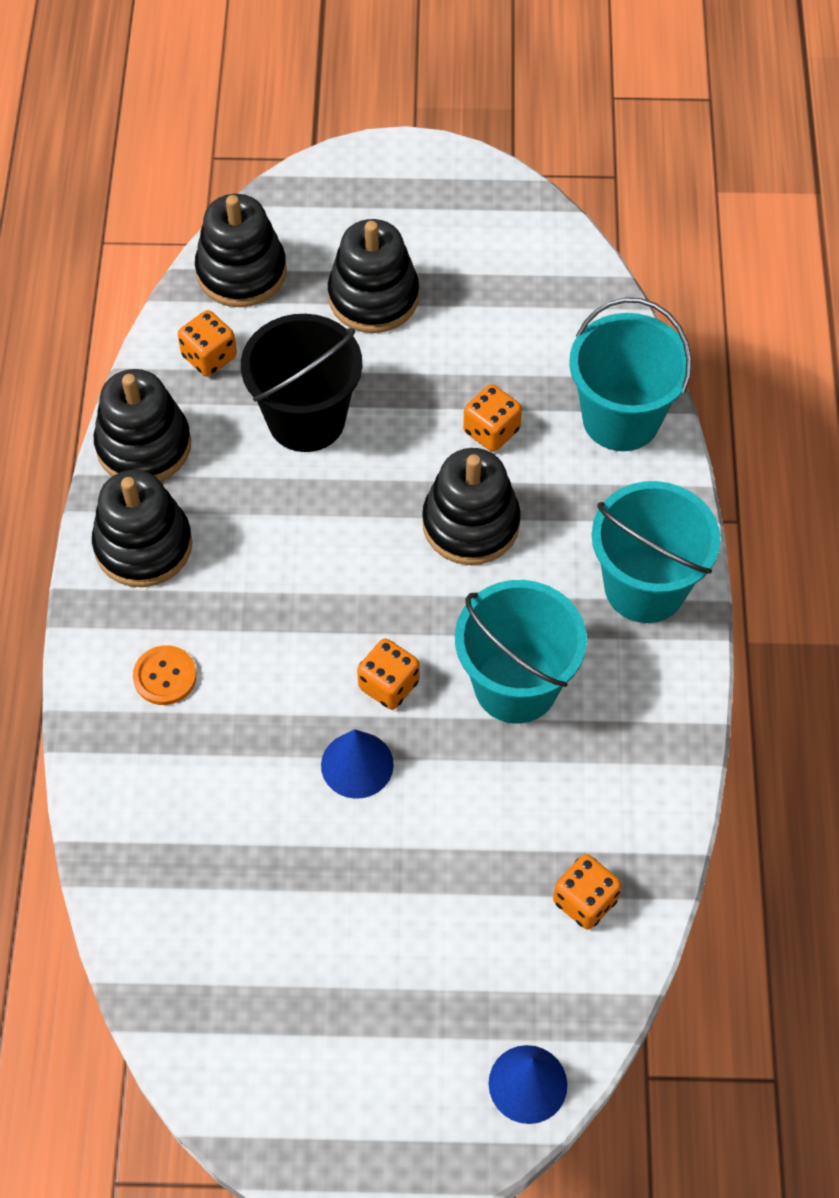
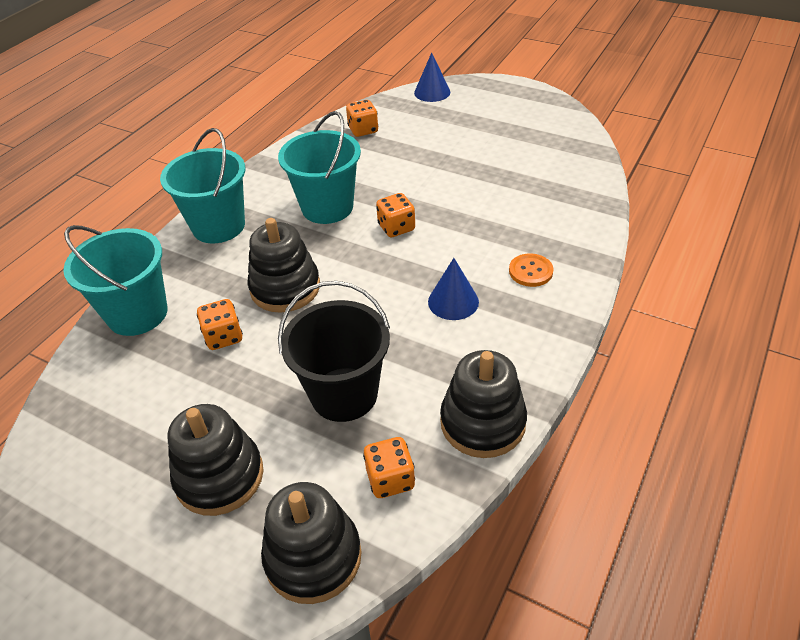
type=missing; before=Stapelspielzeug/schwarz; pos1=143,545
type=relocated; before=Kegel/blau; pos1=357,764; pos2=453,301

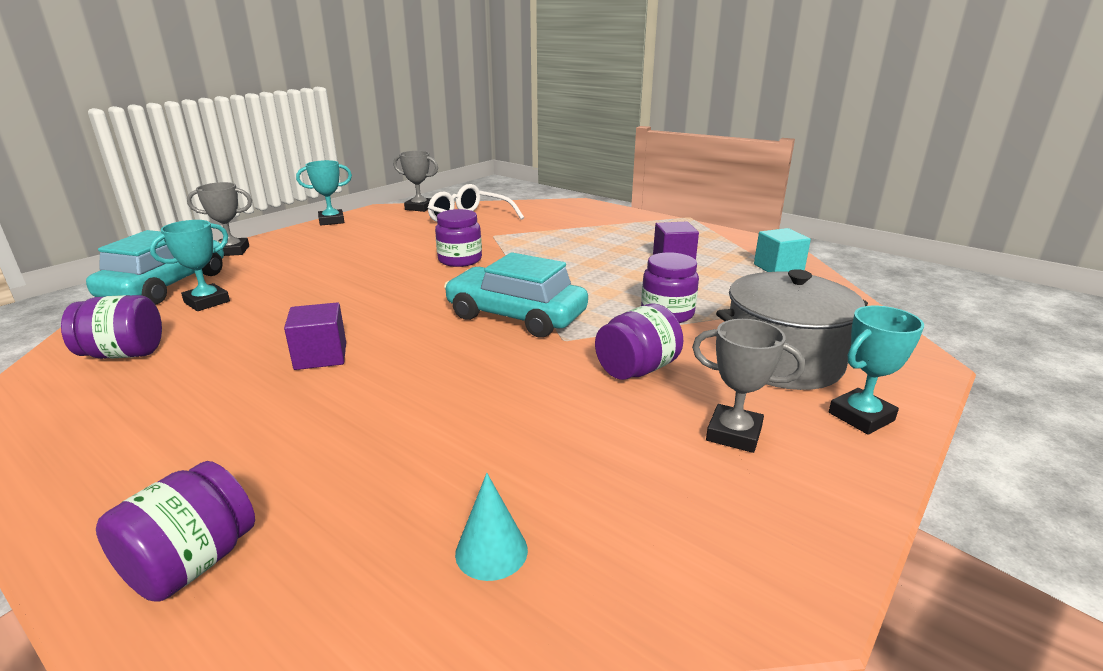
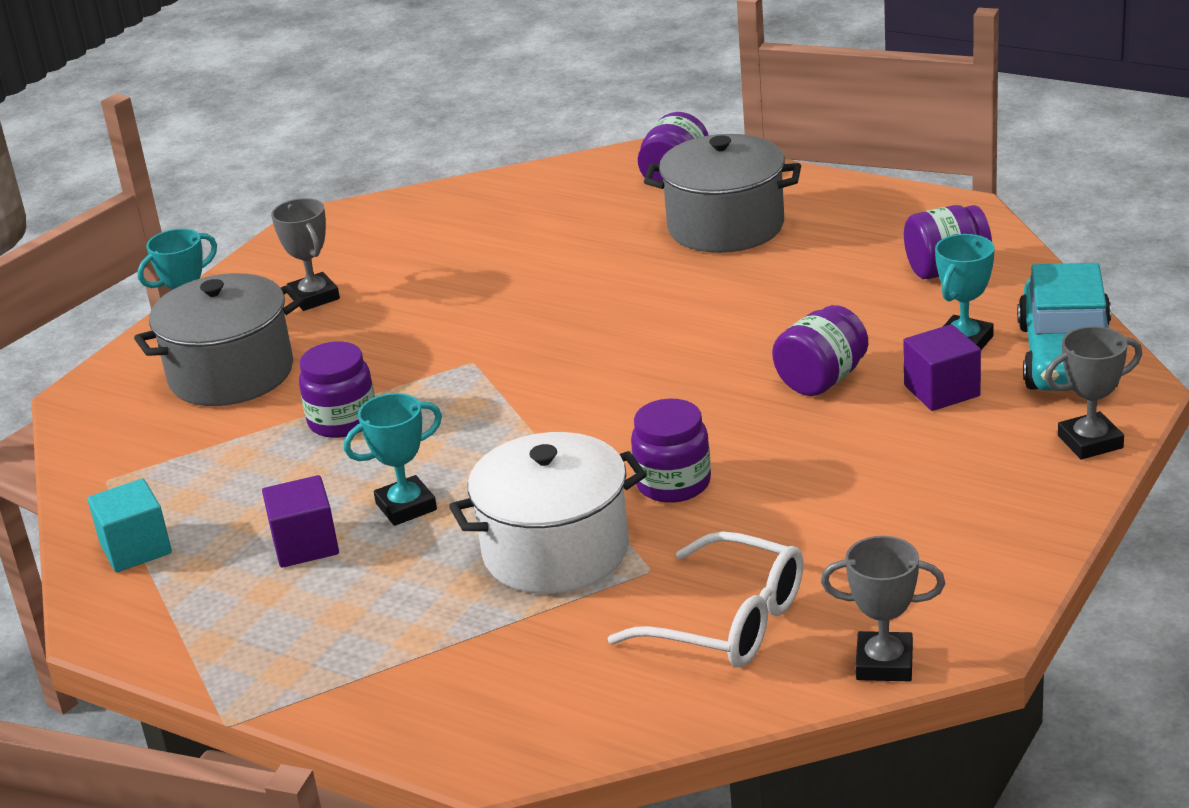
type=relocated; before=Kubus/lila; pos1=321,356; pos2=942,391
type=relocated; before=Pokal/türkis; pos1=331,221; pos2=406,507
type=missing; before=Auto/türkis; pos1=516,316
type=missing; before=Kegel/türkis; pos1=491,551
type=relocated; before=Einmachglas/lila; pos1=637,369; pos2=821,380
type=spun; before=Pokal/grau; pos1=734,434; pos2=314,297; turn=45
type=appeared; after=Kochtopf/weiß; pos2=556,551
type=appeared; after=Kochtopf/grau; pos2=726,226

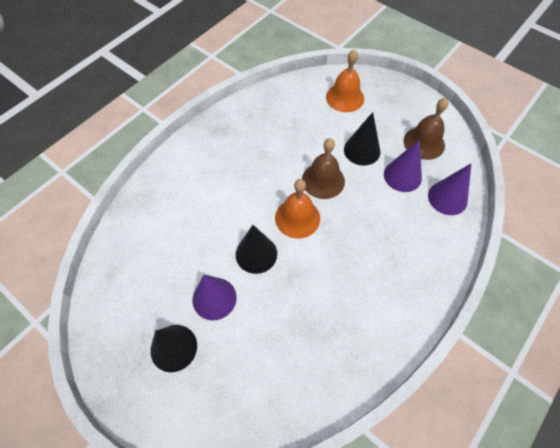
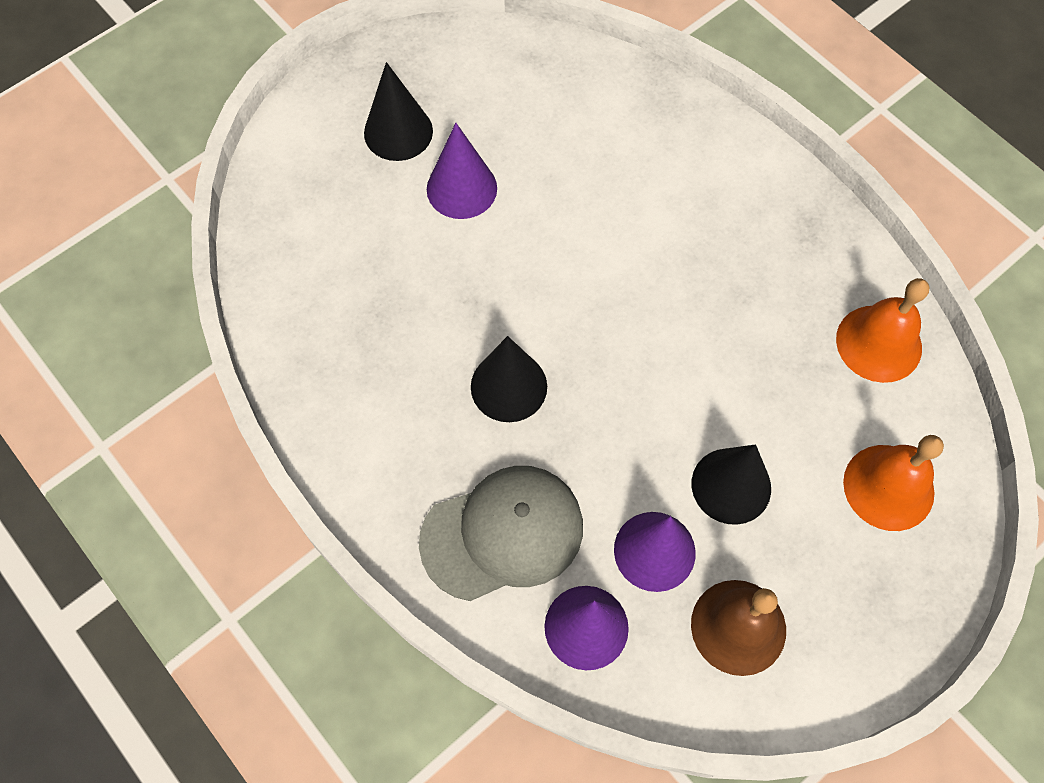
type=relocated; before=Kegel/schwarz; pos1=256,254; pos2=509,386
type=relocated; before=Glocke/orange; pos1=297,218; pos2=879,343
type=missing; before=Glocke/braun; pos1=323,180
type=appeared; after=Kappe/grau; pos2=502,533

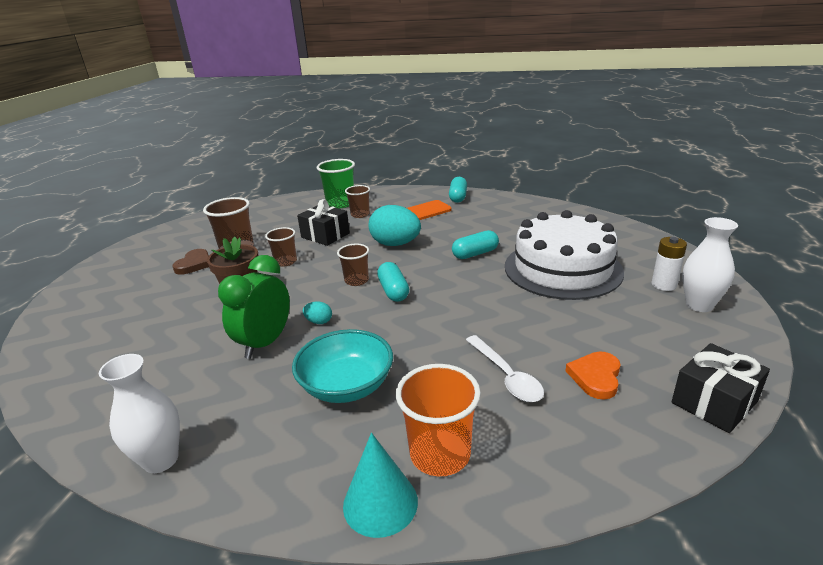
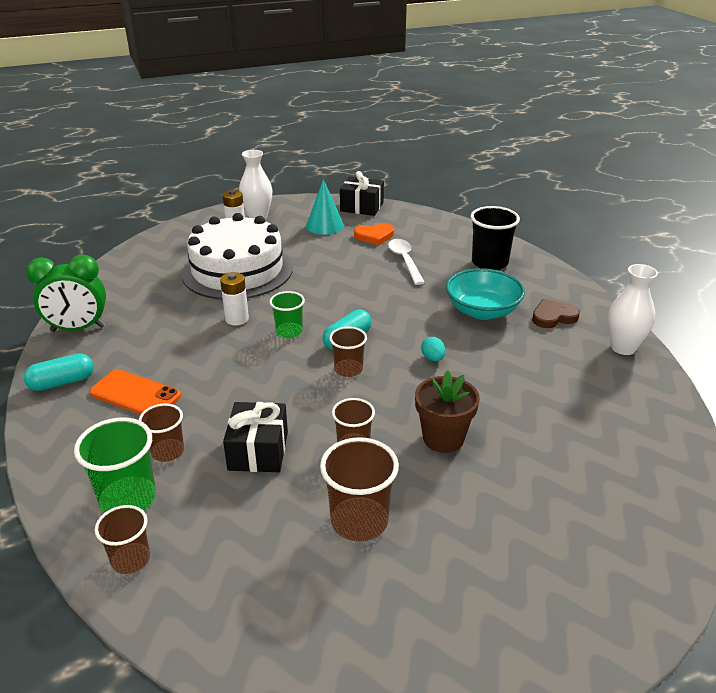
type=relocated; before=Herz/braun; pos1=194,264; pos2=553,317
type=relocated; before=Wecker/grün; pos1=265,343; pos2=78,329
type=relocated; before=Kegel/türkis; pos1=380,503; pos2=324,225
type=missing; before=Ei/türkis; pos1=395,244
type=colour; before=Becher/orange; after=Becher/schwarz; pos1=440,454; pos2=489,263
type=exchanged; before=Kapsel/türkis; after=Batterie/weiß; pos1=475,254; pos2=237,319
type=spun; before=Löffel/weiß; pos1=506,376; pos2=405,261; turn=-45
type=appeared; after=Becher/braun; pos2=131,560
type=appeared; after=Becher/grün; pos2=289,331

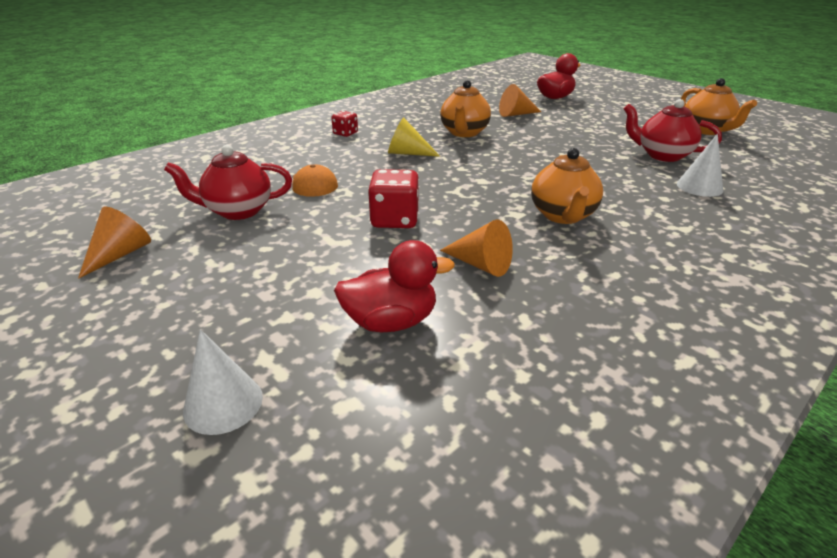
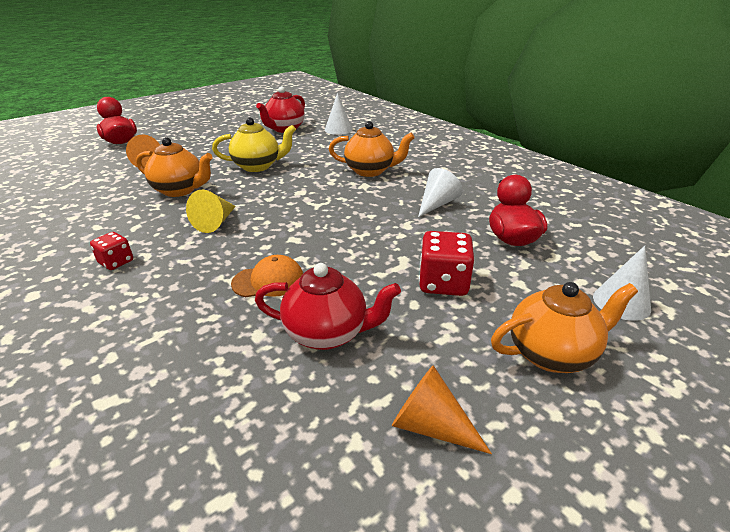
type=spun; before=Teekanne/rot; pos1=238,211; pos2=327,333; turn=-75
type=relocated; before=Spielwürfel/rot; pos1=395,220; pos2=443,283
type=colour; before=Kegel/orange; after=Kegel/weiß; pos1=480,264; pos2=437,204
type=relocated; before=Teekanne/orange; pos1=706,130; pos2=552,353
type=appeared; after=Teekanne/gelb; pos2=257,166

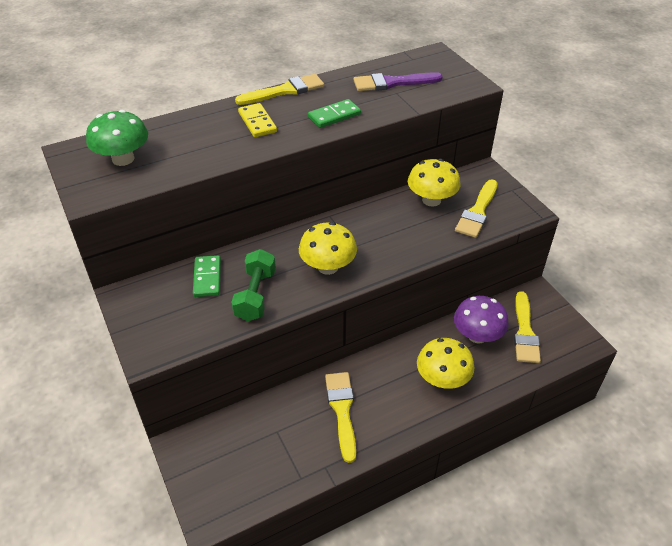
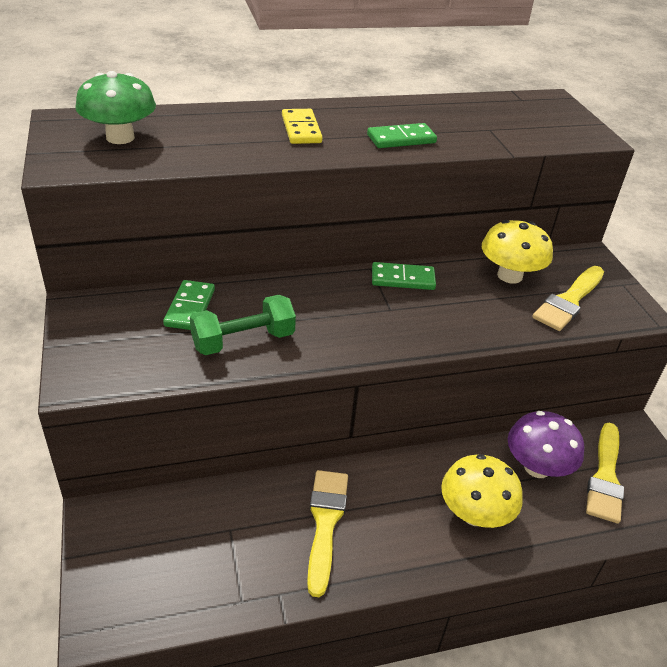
type=spun; before=Hantel/grün; pos1=255,295; pos2=243,341; turn=45
type=missing; before=Pinsel/gelb; pos1=285,91
type=missing; before=Pilz/gelb; pos1=328,267
type=missing; before=Pinsel/lila; pos1=392,83
type=appeared; after=Dominostein/grün; pos2=403,279

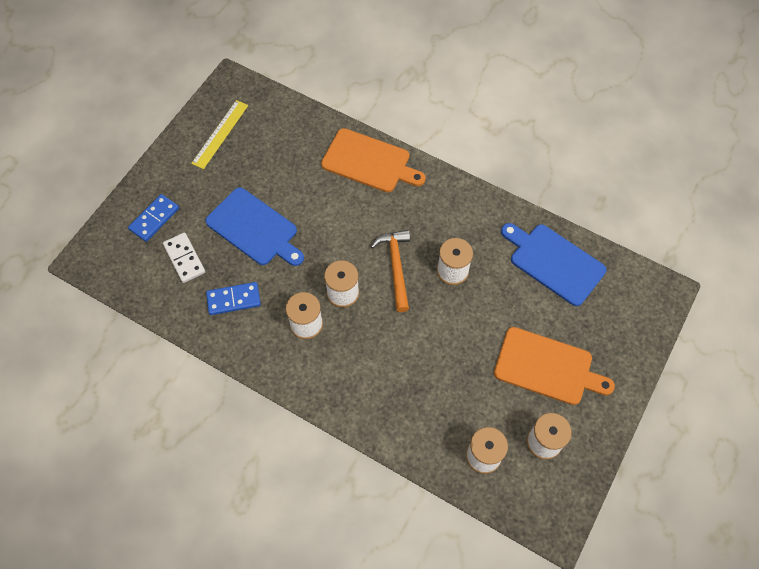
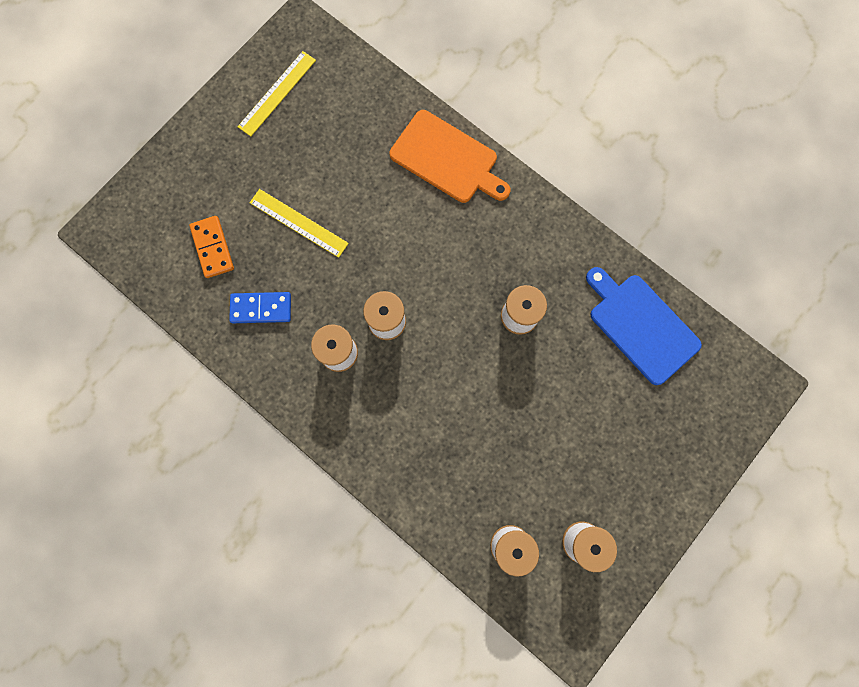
type=missing; before=Dominostein/blau; pos1=154,219
type=colour; before=Dominostein/weiß; after=Dominostein/orange; pos1=184,259; pos2=212,248
type=exchanged; before=Schneidebrett/blau; after=Lineal/gelb; pos1=254,228; pos2=298,223
type=missing; before=Hammer/orange; pos1=396,267
type=missing; before=Schneidebrett/orange; pos1=547,367

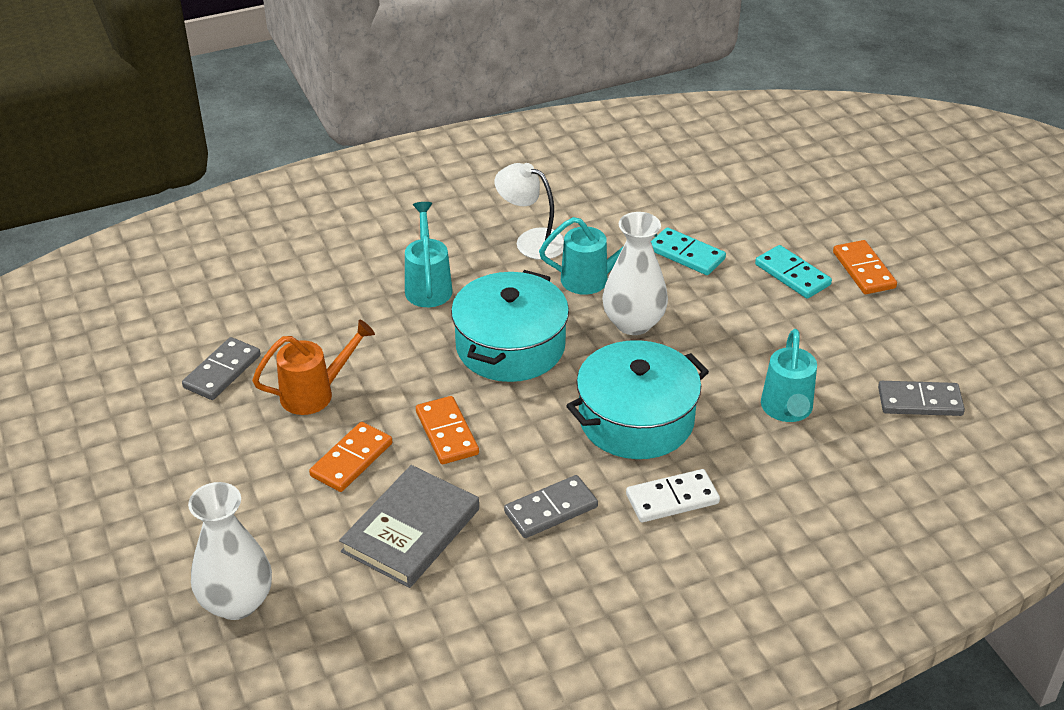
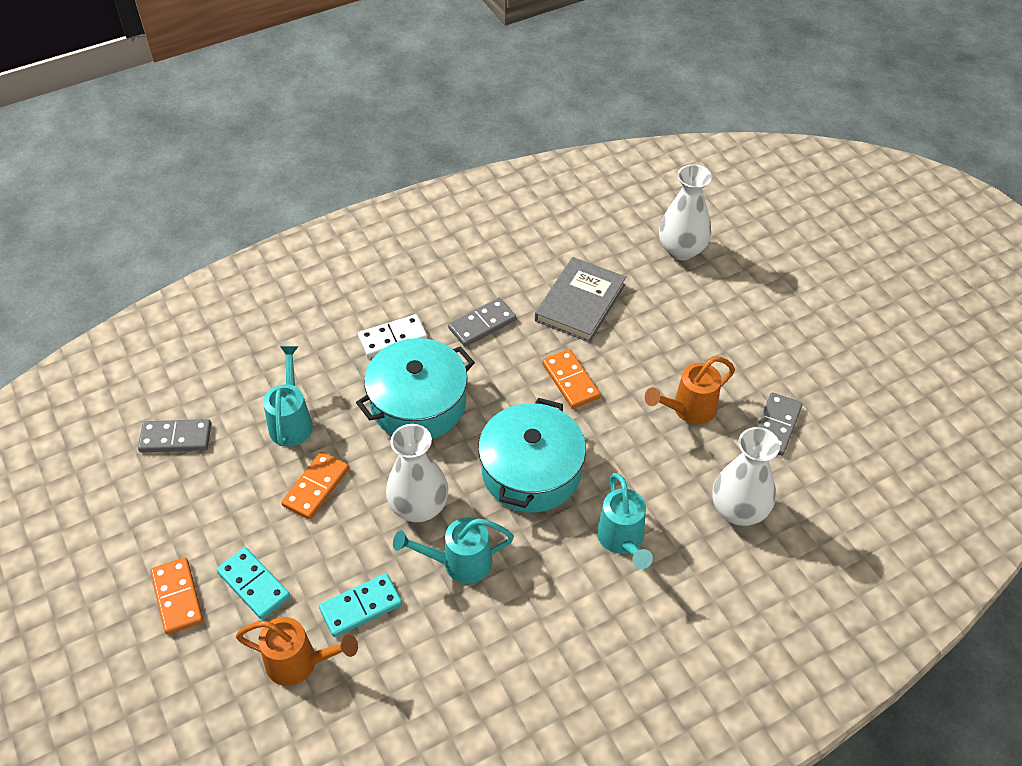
type=relocated; before=Dominostein/orange; pos1=352,460; pos2=316,487
type=missing; before=Lampe/weiß; pos1=531,241
type=spun; before=Dominostein/türkis; pos1=686,254; pos2=361,607; turn=-60
type=appeared; after=Gießkanne/orange; pos2=299,663
type=appeared; after=Vase/weiß; pos2=738,510

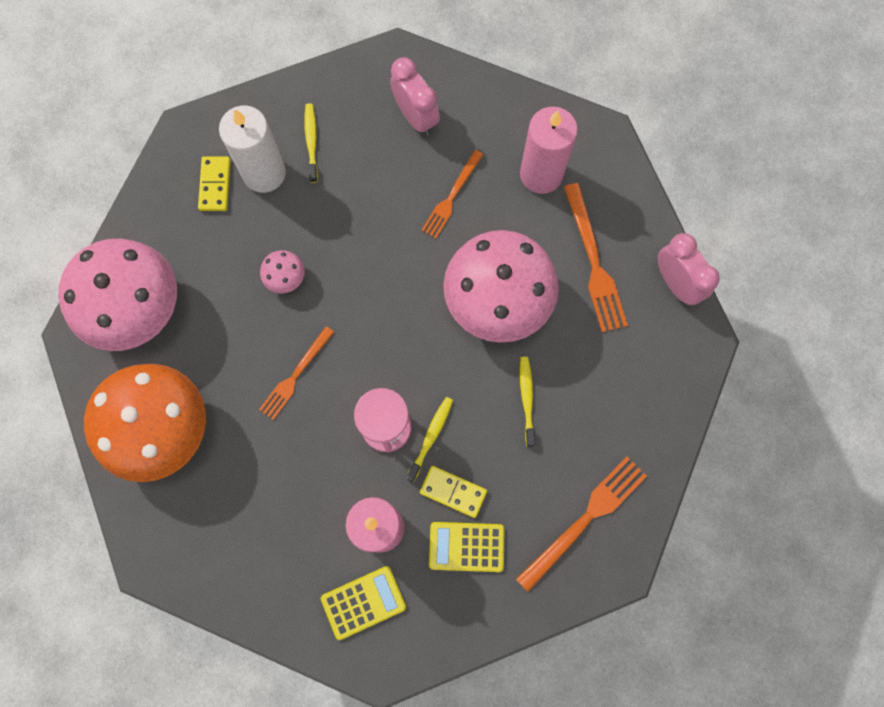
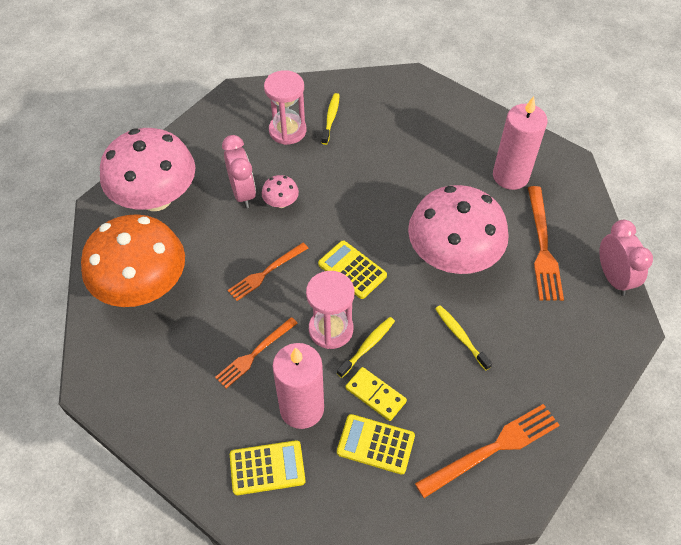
type=missing; before=Dominostein/gelb; pos1=215,185
type=exchanged; before=Kerze/weiß; after=Sanduhr/rosa; pos1=264,173; pos2=287,131
type=relocated; before=Wecker/rosa; pos1=416,117; pos2=243,193
type=relocated; before=Gabel/orange; pos1=451,197; pos2=255,354
type=spun; before=Zahnbürste/gelb; pos1=527,399; pos2=460,336; turn=-45
type=appeared; after=Taschenrechner/gelb; pos2=352,270

